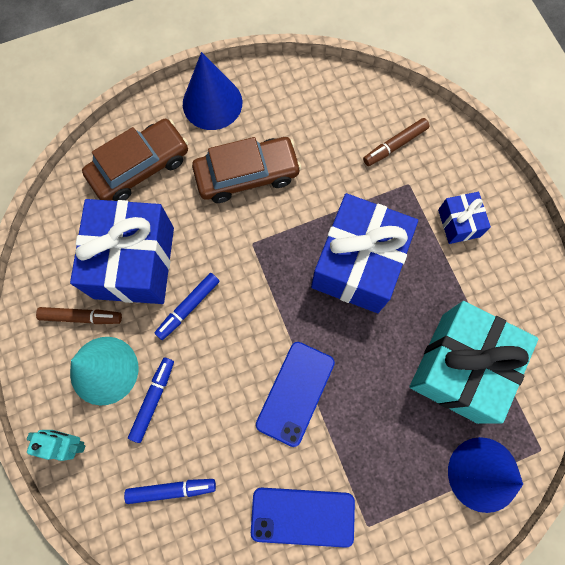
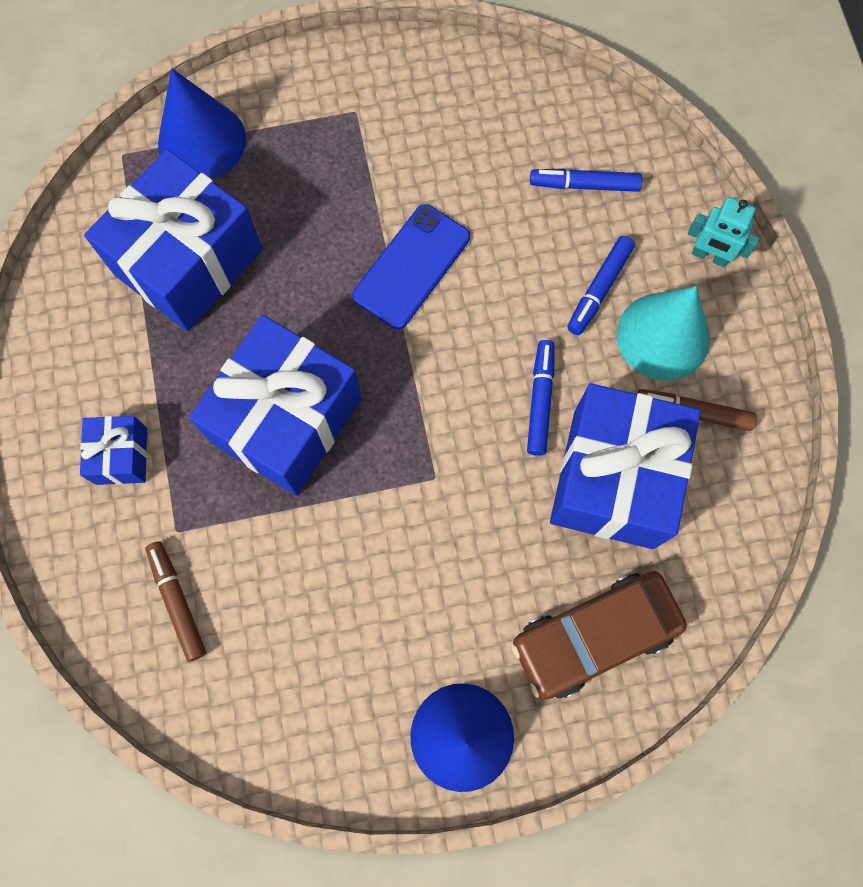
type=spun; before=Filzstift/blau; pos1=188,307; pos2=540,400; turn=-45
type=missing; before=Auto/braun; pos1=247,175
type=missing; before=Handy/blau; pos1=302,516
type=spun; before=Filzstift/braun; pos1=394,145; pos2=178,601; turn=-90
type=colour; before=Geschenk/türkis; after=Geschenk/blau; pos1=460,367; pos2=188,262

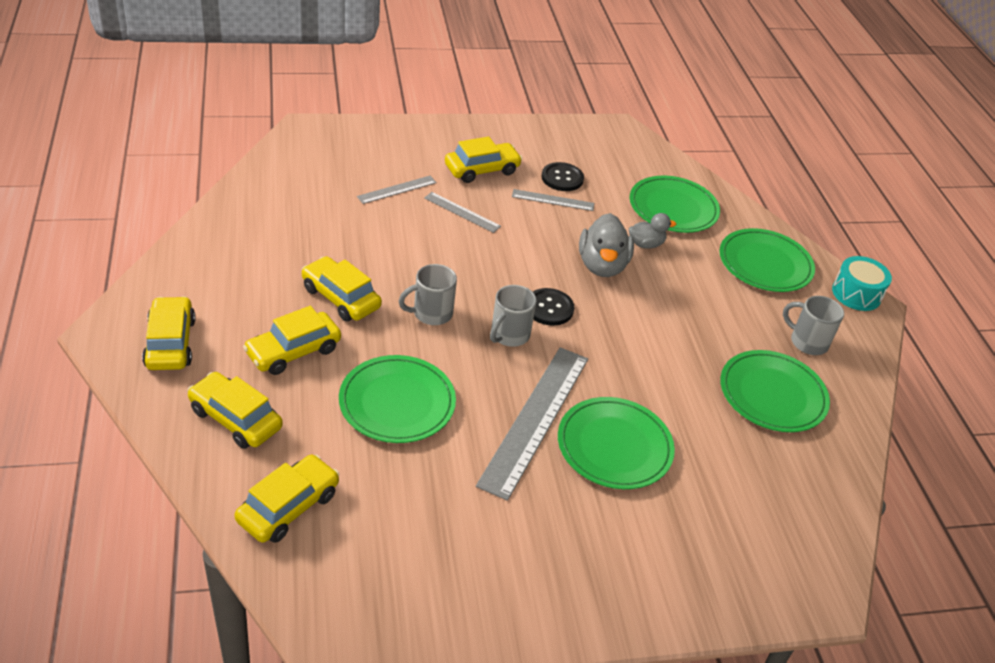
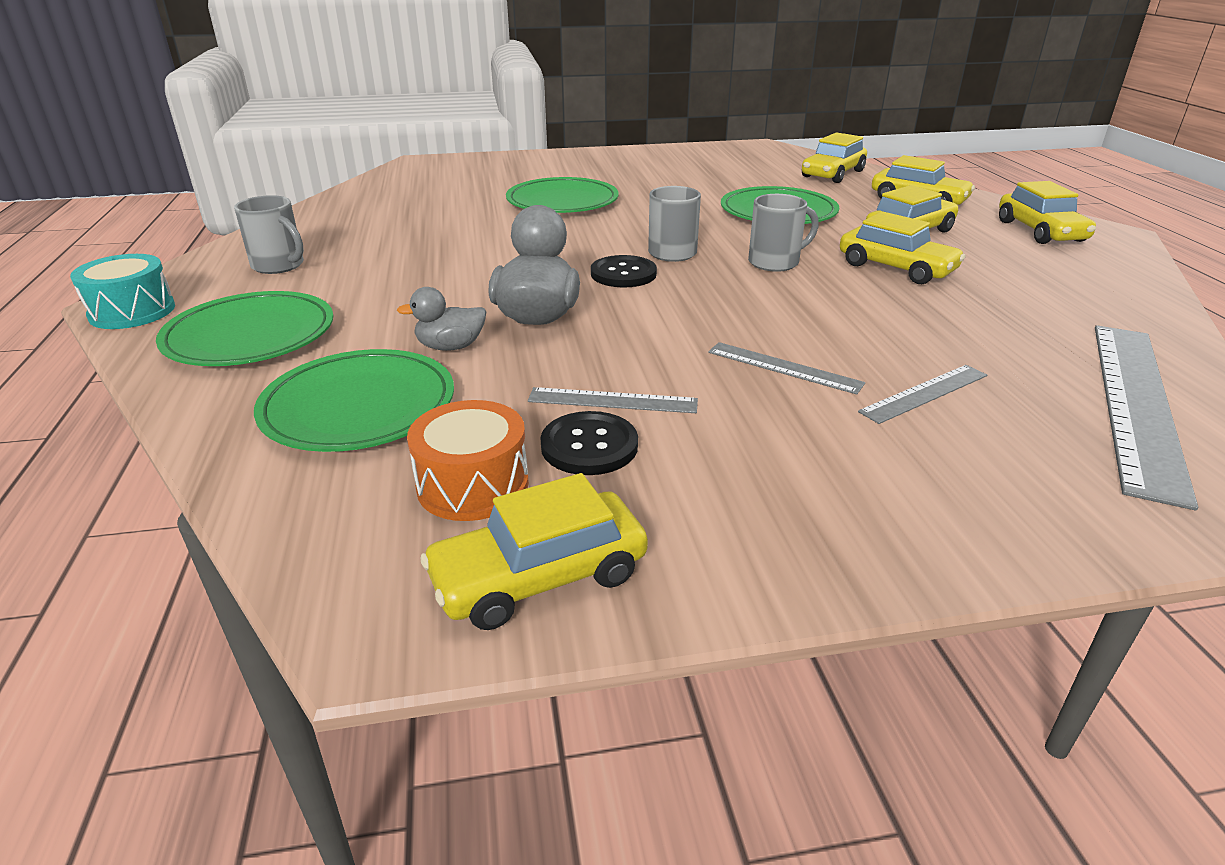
type=relocated; before=Auto/gelb; pos1=482,170; pos2=539,576
type=relocated; before=Lineal/grau; pos1=535,419; pos2=1136,403
type=missing; before=Teller/grün; pos1=772,395
type=appeared; after=Trommel/orange; pos2=473,485

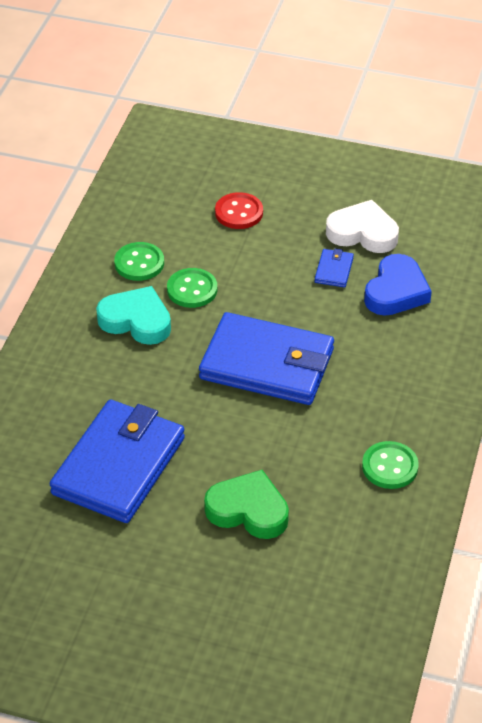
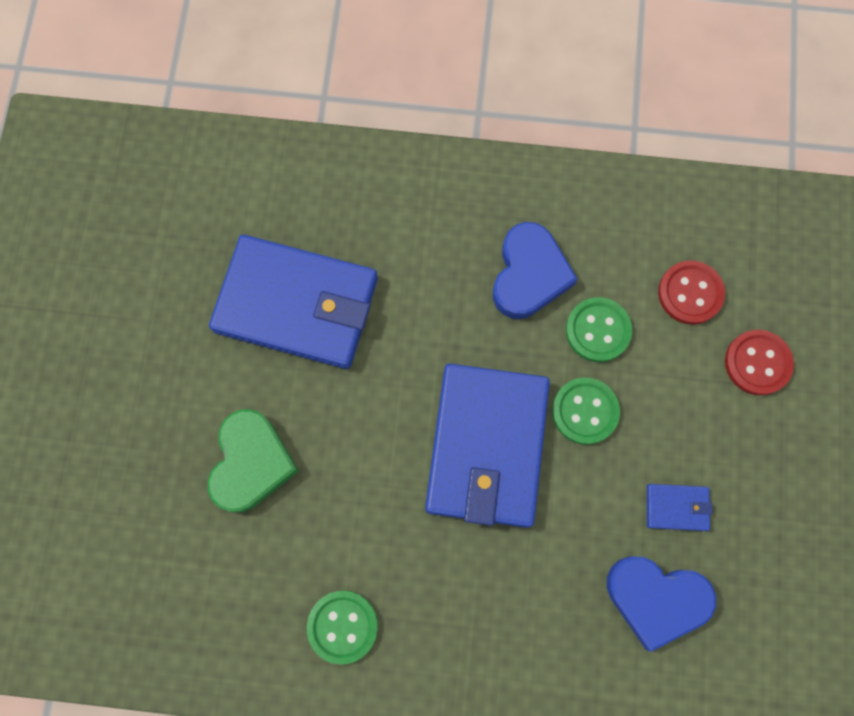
type=colour; before=Herz/türkis; after=Herz/blau; pos1=136,320; pos2=529,275
type=relocated; before=Knopf/grün; pos1=139,263; pos2=585,411
type=missing; before=Herz/weiß; pos1=363,233
type=appeared; after=Knopf/rot; pos2=690,293

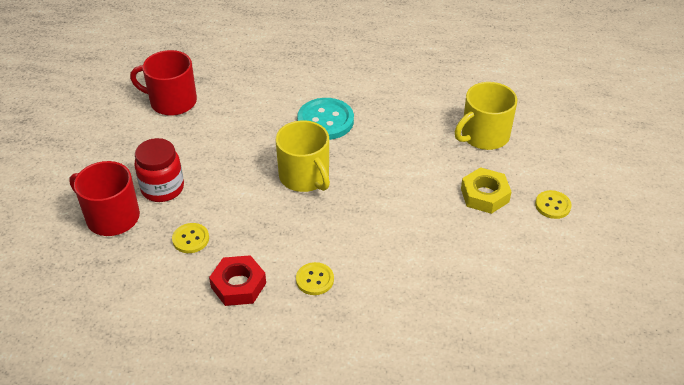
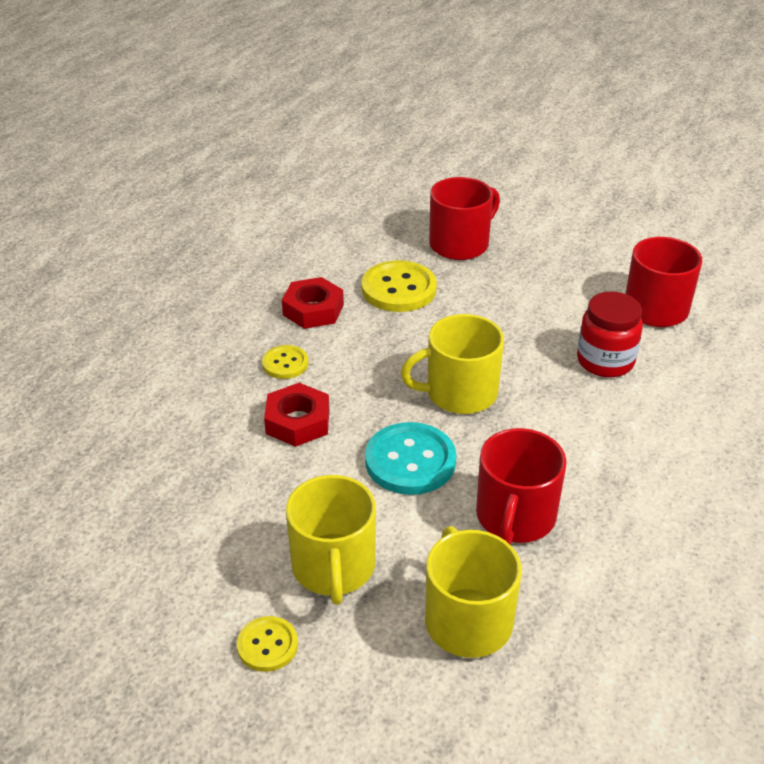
type=relocated; before=Einmachglas/rot; pos1=162,188; pos2=605,361
type=size; before=Knopf/gelb; pos1=191,239; pos2=399,289; scale=1.78
type=relocated; before=Knopf/türkis; pos1=325,121; pos2=410,461
type=exchanged; before=Sechskantmutter/gelb; after=Tasse/gelb; pos1=484,195; pos2=333,567
type=appeared; after=Sechskantmutter/rot; pos2=298,421
type=appeared; after=Tasse/rot; pos2=515,517

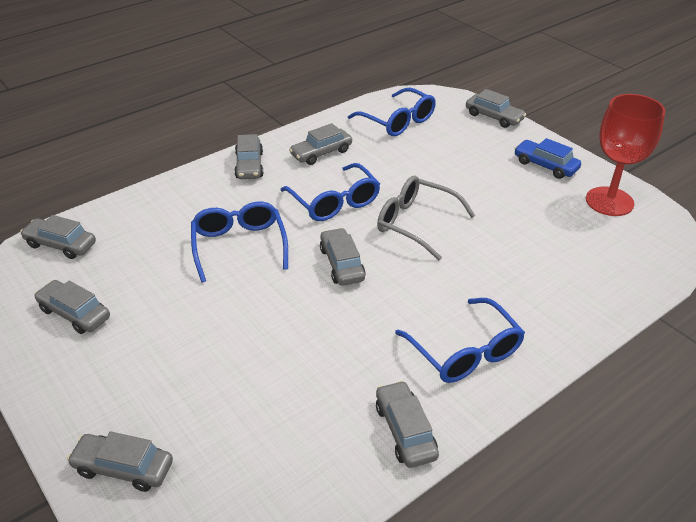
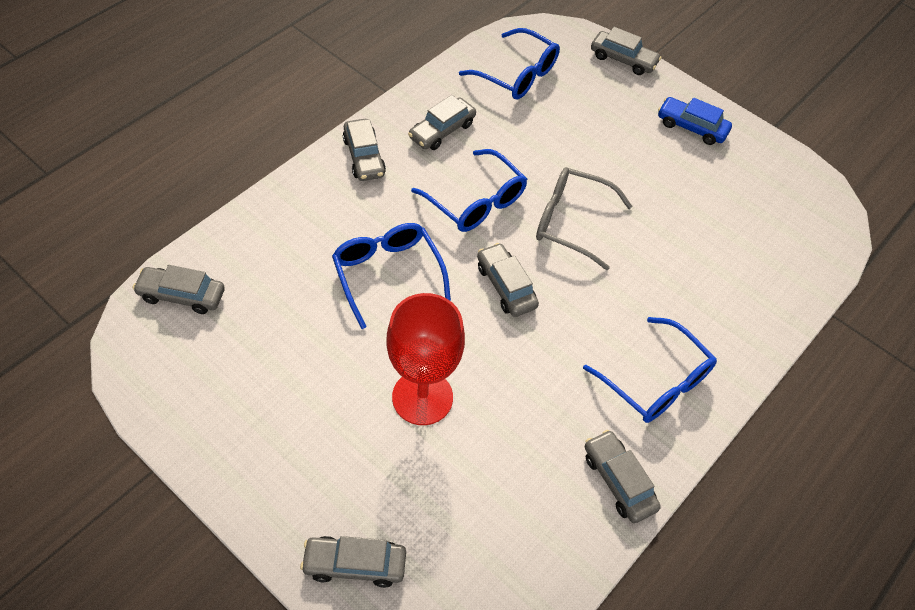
type=missing; before=Auto/grau; pos1=74,313
type=relocated; before=Kelch/rot; pos1=609,201; pos2=422,397

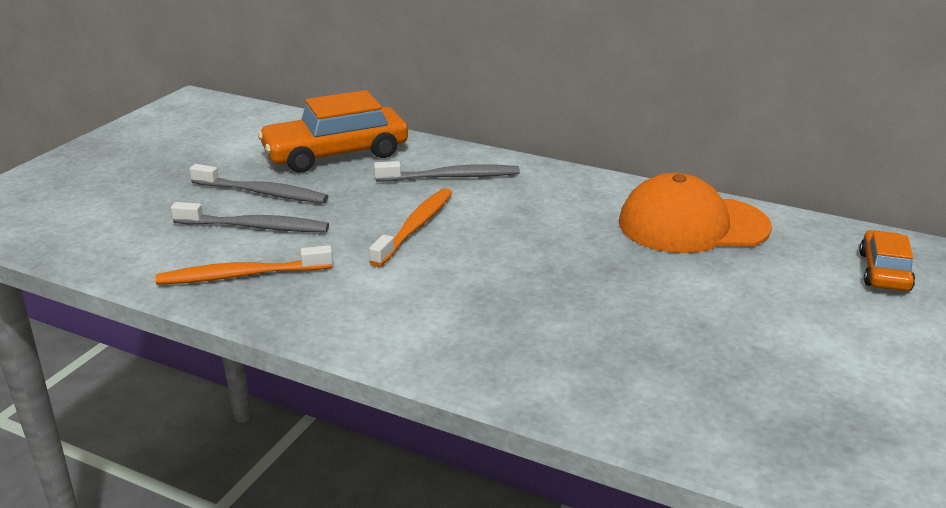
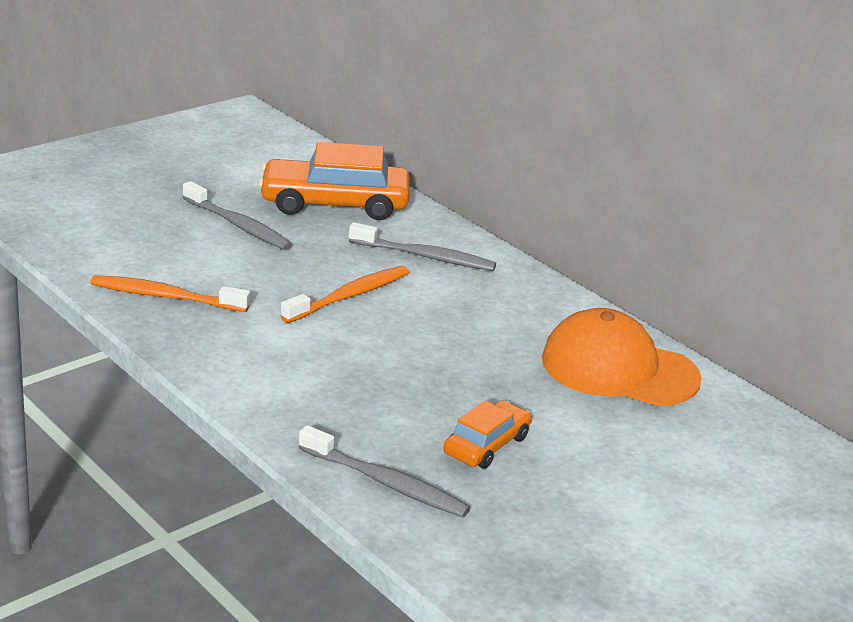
type=relocated; before=Zahnbürste/grau; pos1=255,227; pos2=386,482
type=relocated; before=Auto/orange; pos1=884,271; pos2=486,445

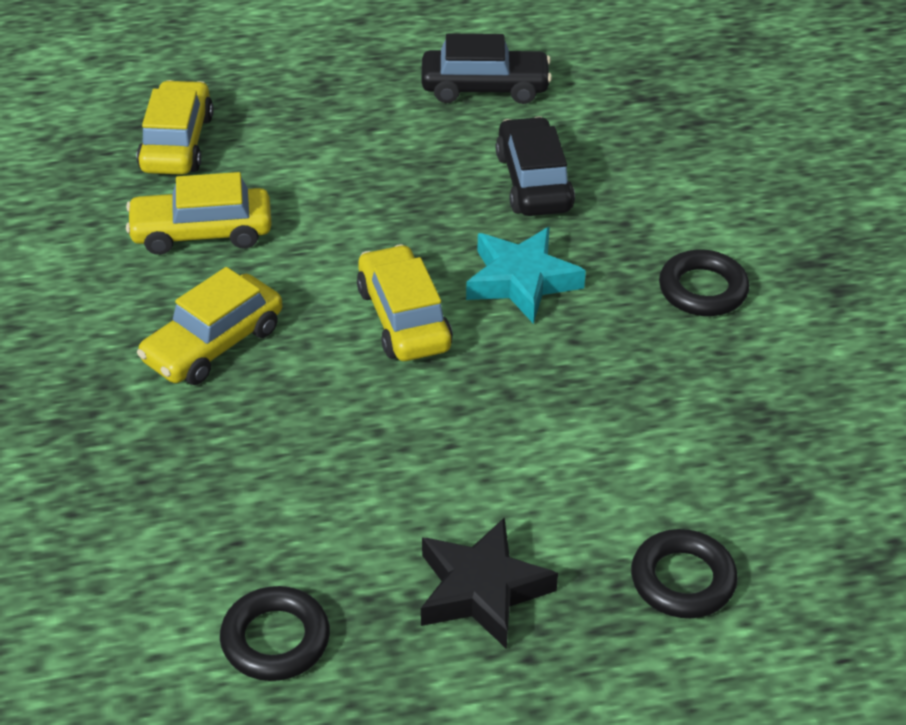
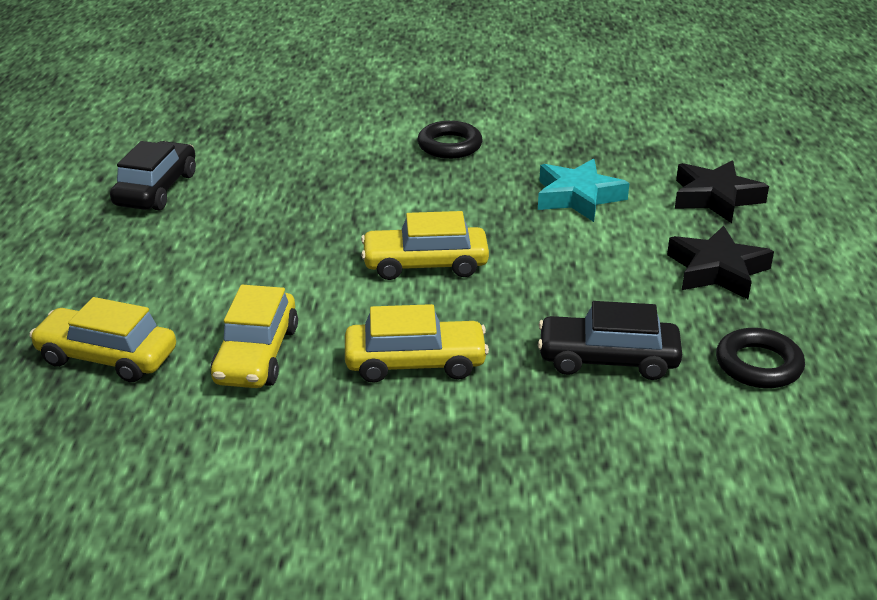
type=spun; before=Auto/gelb; pos1=213,344; pos2=415,363; turn=-60
type=relocated; before=Stern/türkis; pos1=521,281; pos2=578,197
type=relocated; before=Auto/schwarz; pos1=533,182; pos2=608,359
type=exchanged; before=Ring/schwarz; after=Stern/schwarz; pos1=682,580; pos2=715,198

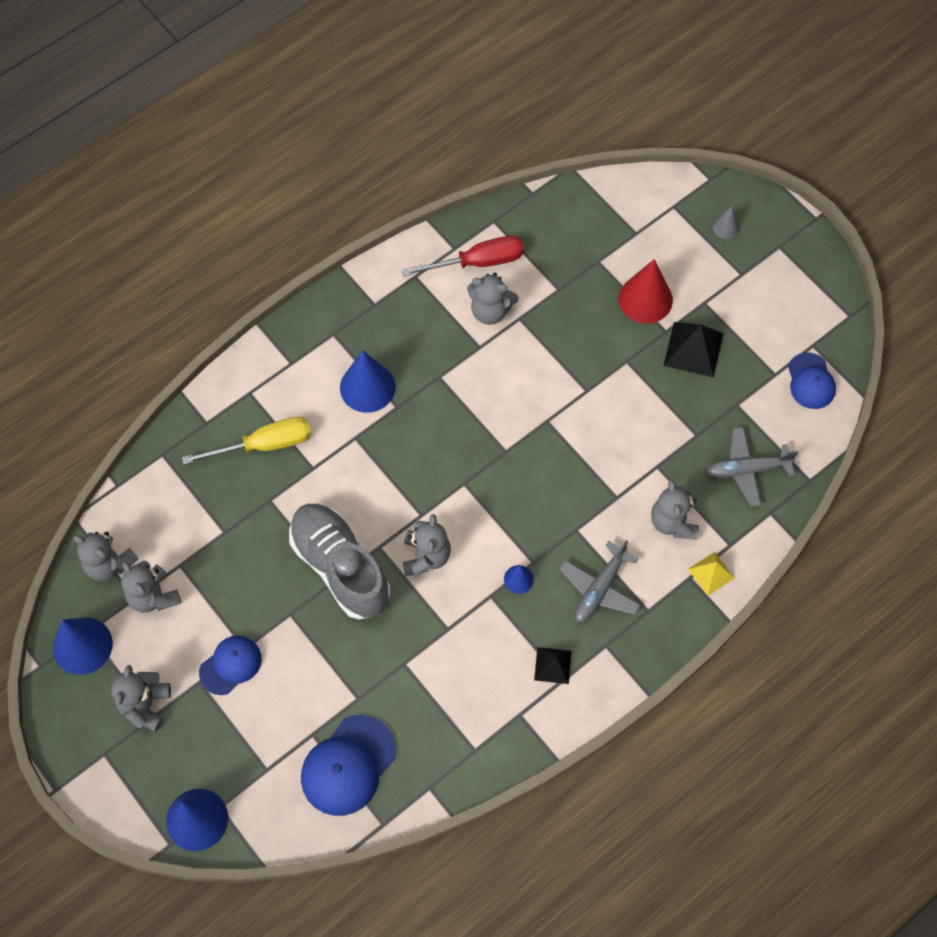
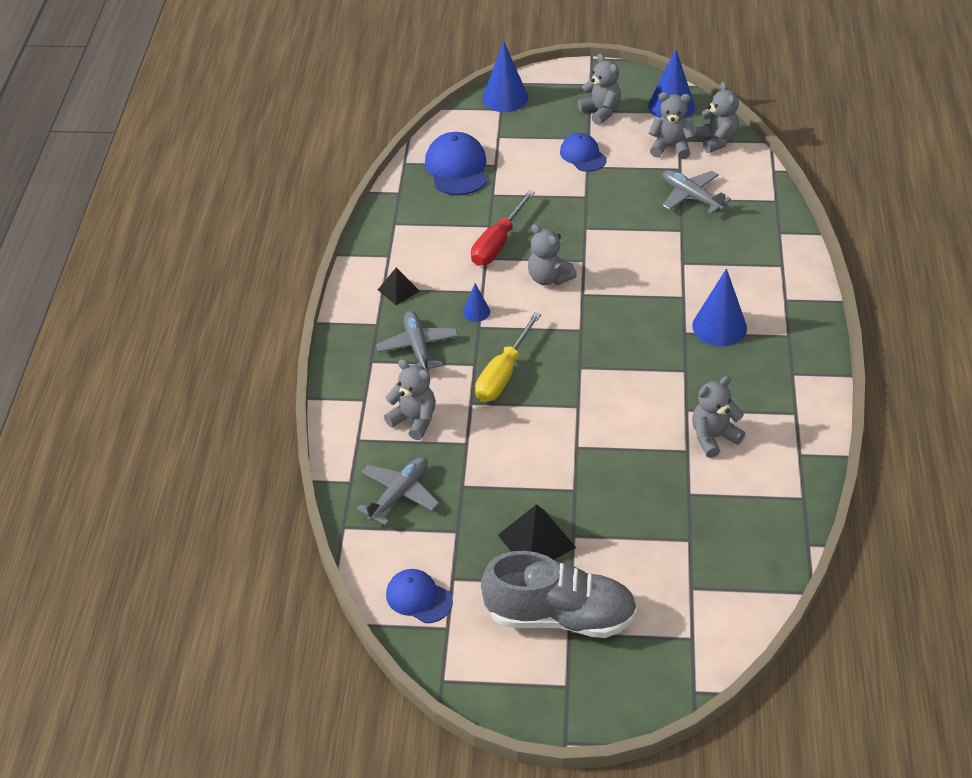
type=spun; before=Teddybär/grau; pos1=109,564; pos2=717,141; turn=90
type=relocated; before=Schraubenzieher/gelb; pos1=264,444; pos2=503,374
type=spun; before=Kappe/blau; pos1=230,665; pos2=583,155; turn=150
type=relocated; before=Schuh/grau; pos1=340,567; pos2=560,616
type=relocated; before=Schraubenzieher/rot; pos1=477,262; pos2=498,243
type=missing; before=Kegel/rot; pos1=645,299
type=missing; before=Pyramide/gelb; pos1=711,573
type=missing; before=Kegel/grau; pos1=725,227
type=appeared; after=Flugzeug/grau; pos2=691,196

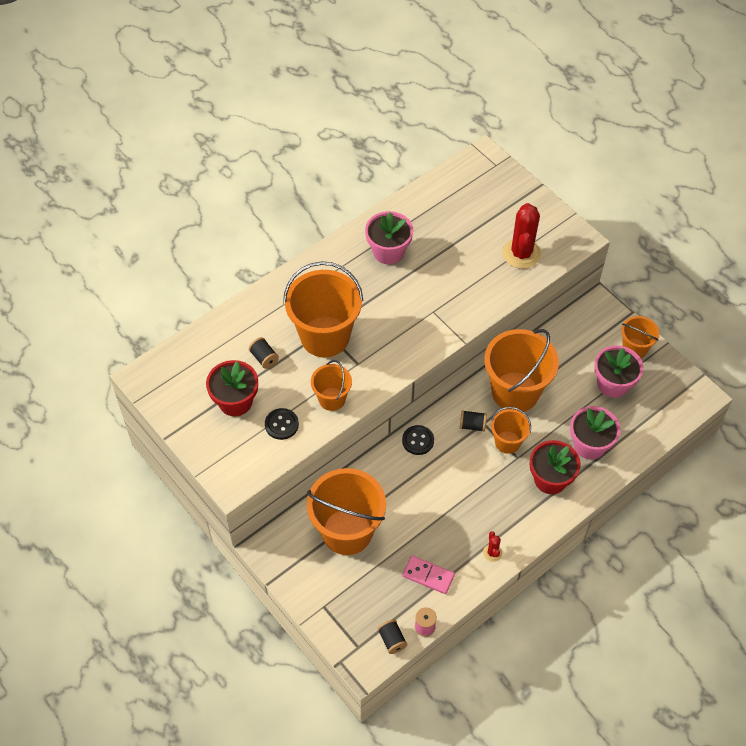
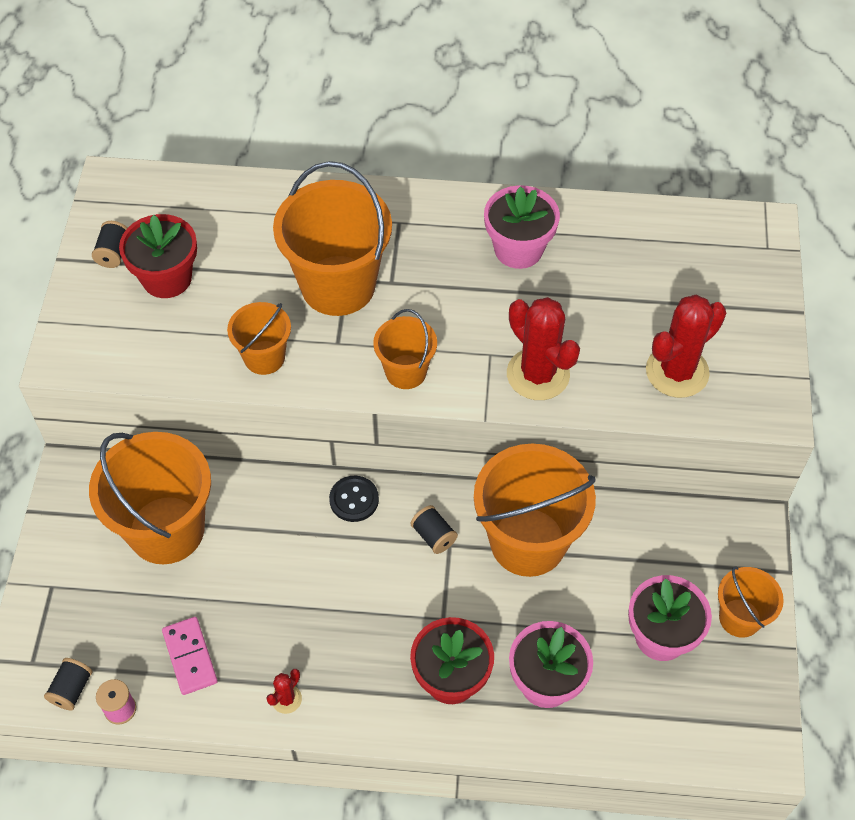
type=relocated; before=Garnrolle/schwarz; pos1=264,358; pos2=113,253
type=missing; before=Knopf/schwarz; pos1=281,424
type=relocated; before=Eimer/orange; pos1=507,442; pos2=406,372
type=appeared; after=Kaktus/rot; pos2=538,374

